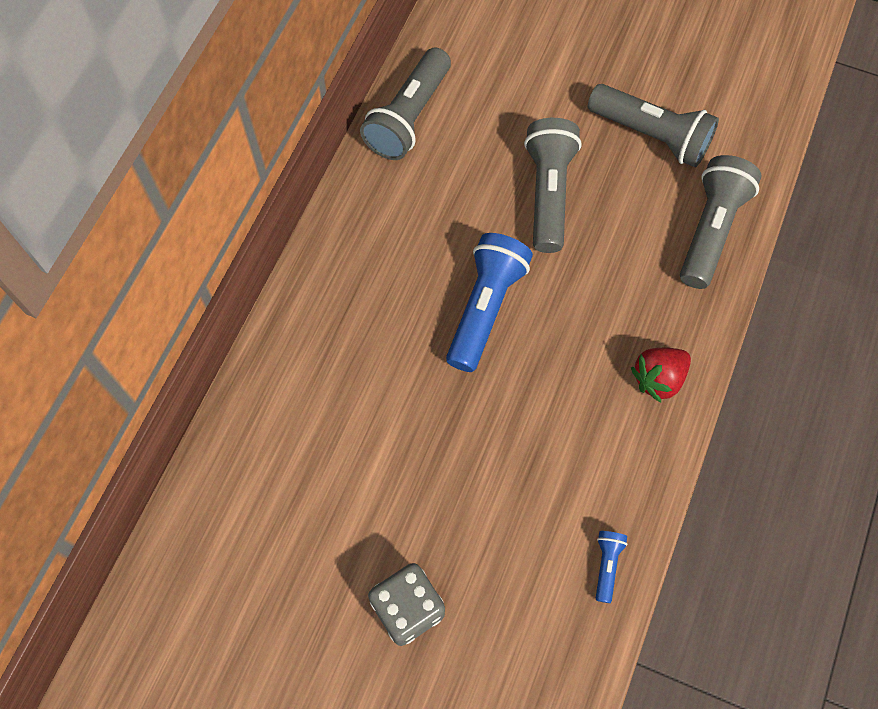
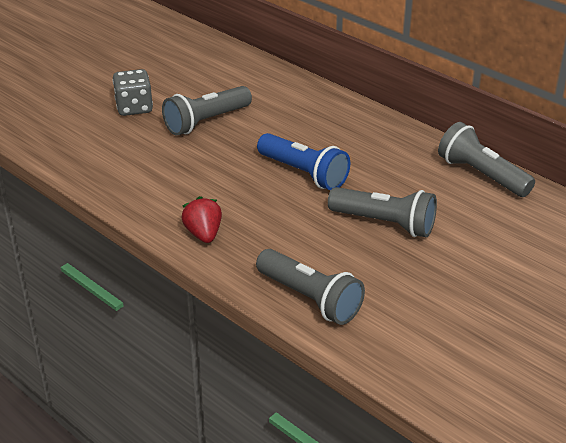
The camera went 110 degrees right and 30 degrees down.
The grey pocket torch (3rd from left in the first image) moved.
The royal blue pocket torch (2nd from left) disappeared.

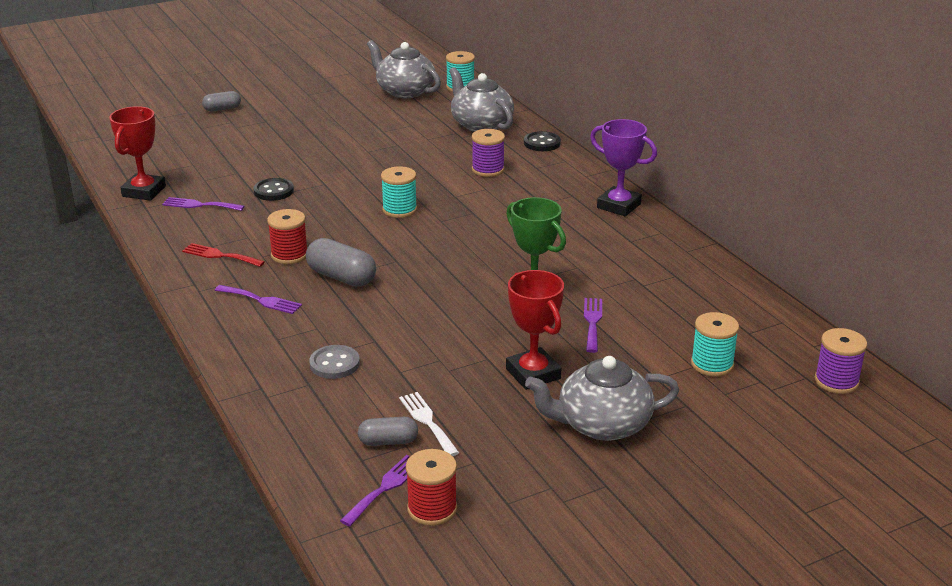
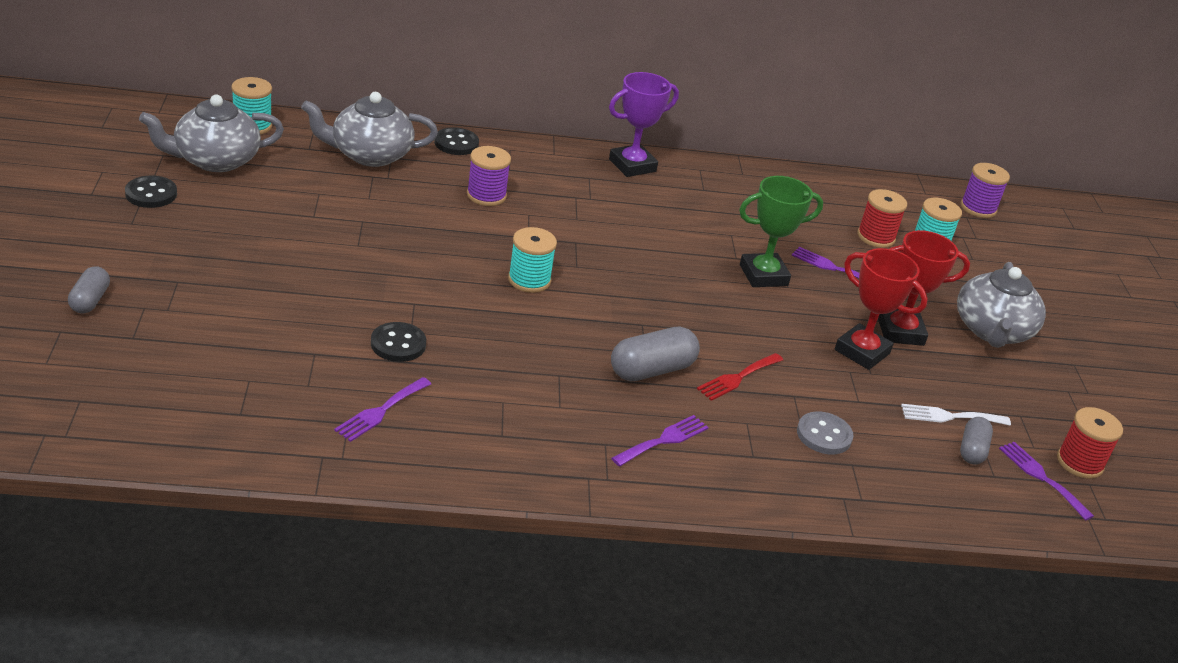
The camera went 70 degrees left and 5 degrees up.
The black shirt button (1st from left) appeared.
The crimson fork moved.
The crimson trophy (1st from left) moved.
The crimson bobbin (1st from left) moved.

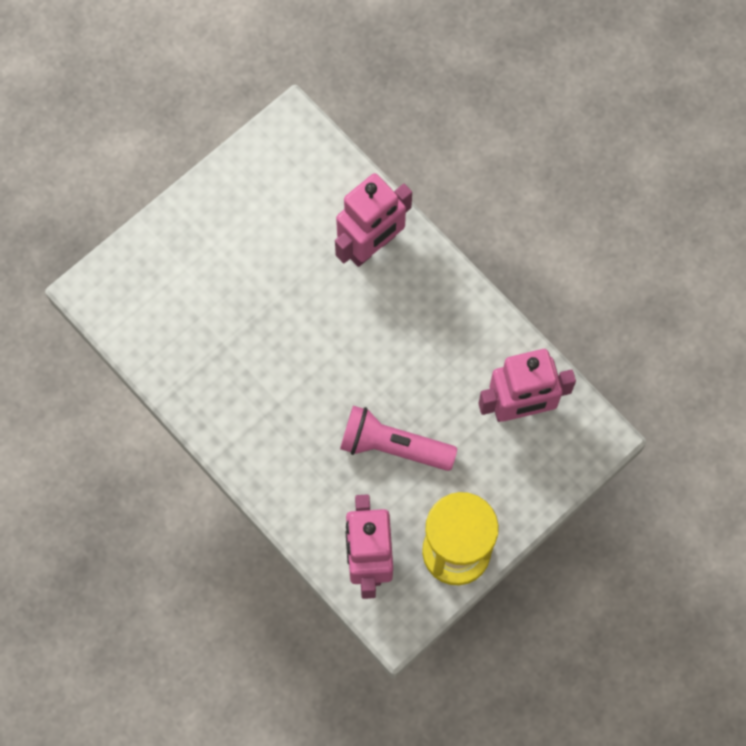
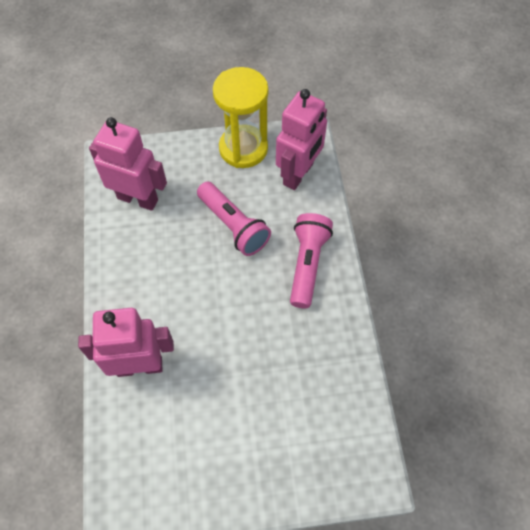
The camera went 145 degrees left and 10 degrees down.
The rose-pink pocket torch (2nd from left) appeared.

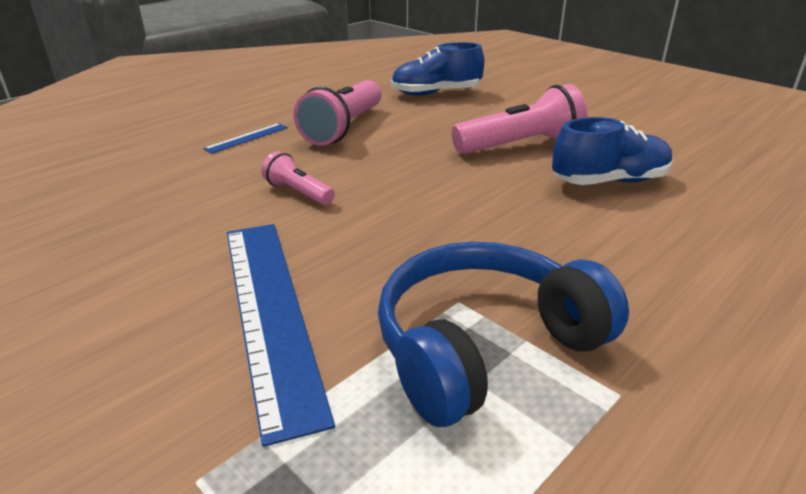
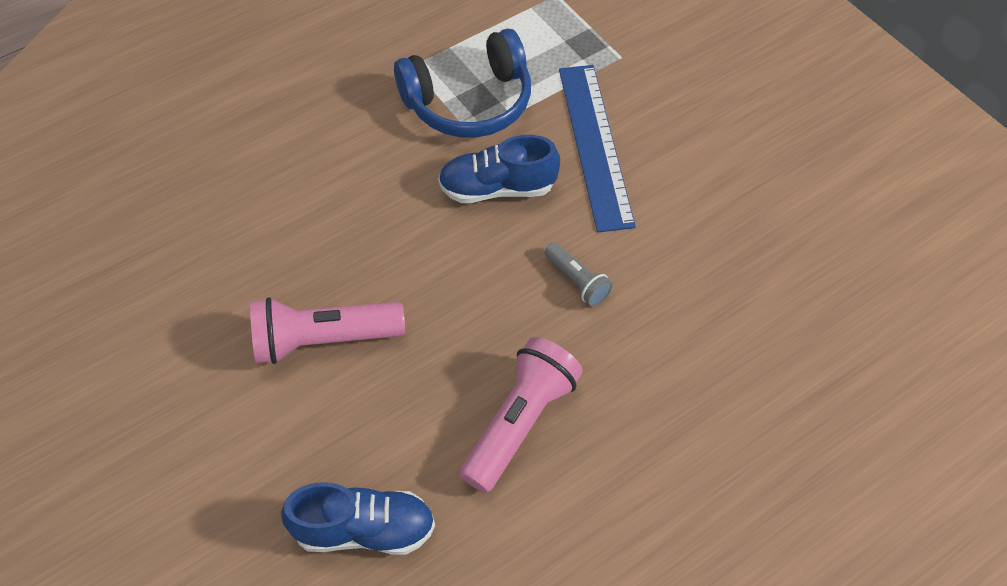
The camera went 170 degrees left and 25 degrees up.
The royal blue lace-up shoe (2nd from left) moved.
The rose-pink pocket torch (1st from left) became the grey pocket torch.
The royal blue measuring stick (1st from left) disappeared.

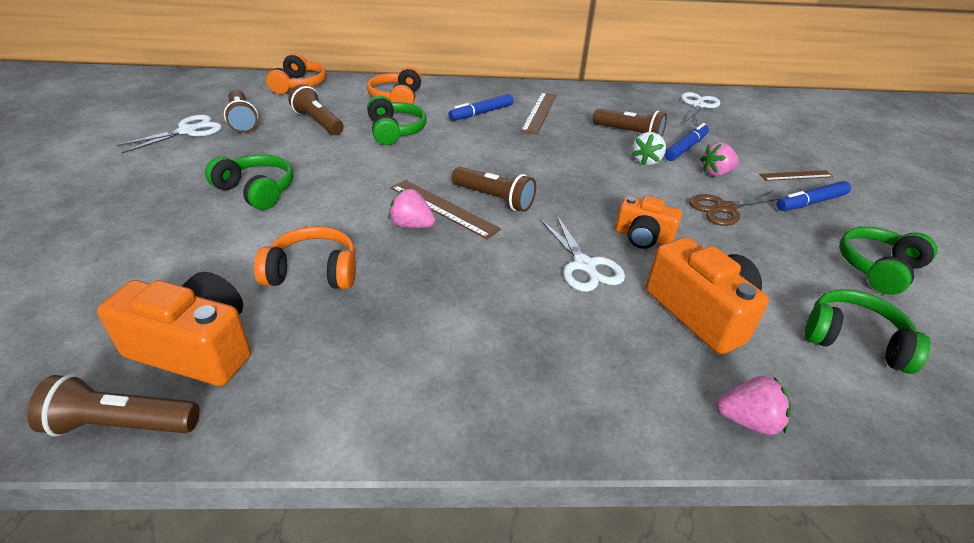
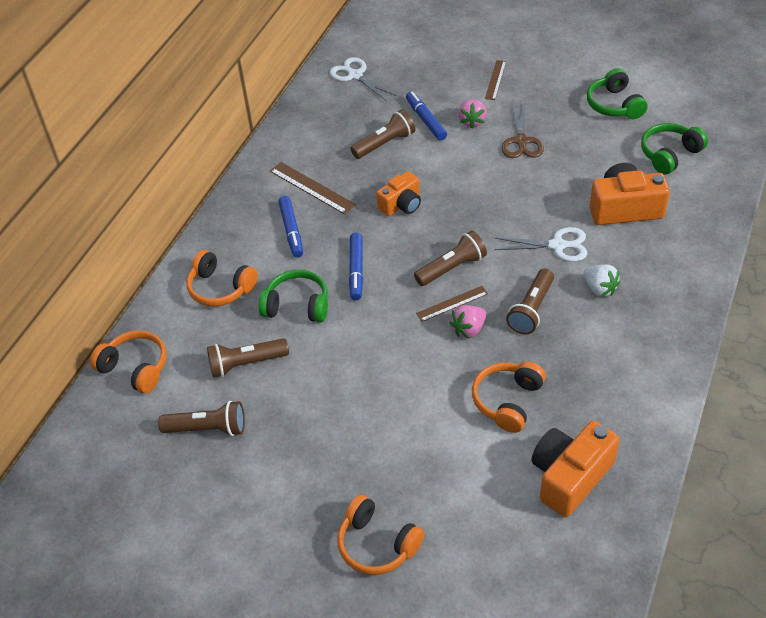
The camera went 60 degrees left and 10 degrees up.
The bright orange over-ear headphones (3rd from left) appeared.
The royal blue marker (3rd from left in the first image) moved.
The bright orange compact camera (2nd from left in the first image) moved.
The russet measuring stick (1st from left in the first image) changed to 0.66 times the size.
The russet pocket torch (1st from left in the first image) moved.
The snow-white berry moved.
The snow-white pair of scissors (1st from left) disappeared.
The green over-ear headphones (1st from left) disappeared.
The rose-pink berry (3rd from left) disappeared.

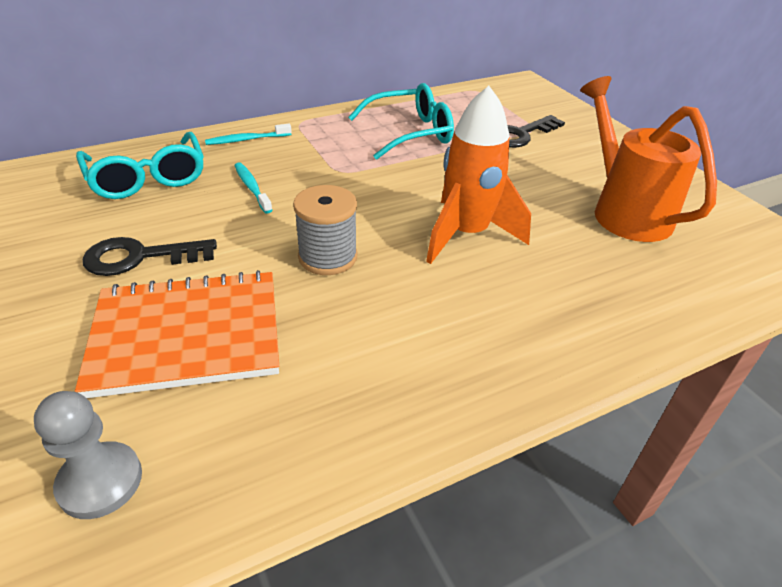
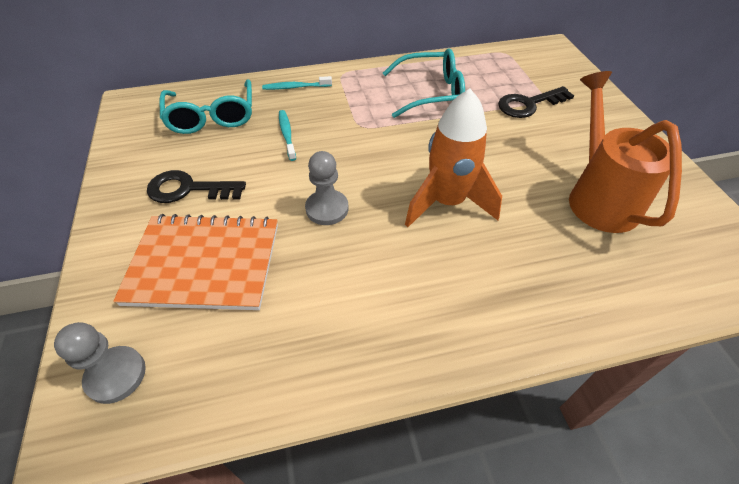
The camera went 15 degrees right and 10 degrees up.
The grey bobbin was replaced by the grey pawn (2nd from left).

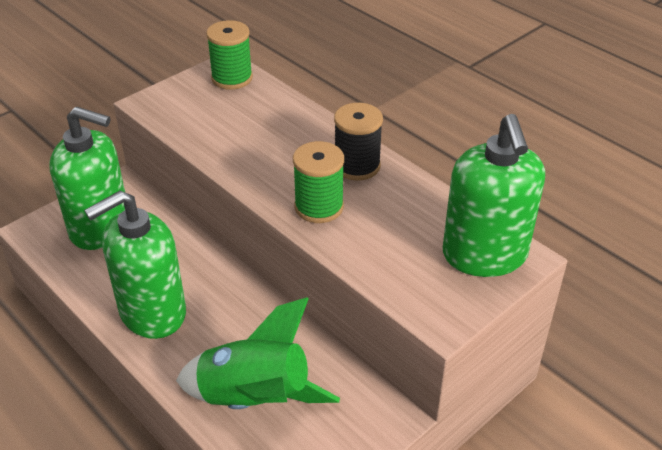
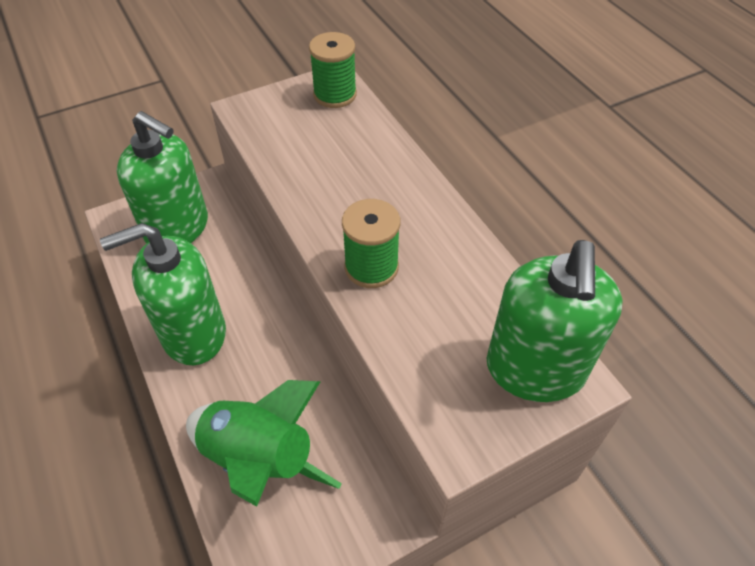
The camera went 15 degrees right and 10 degrees up.
The black bobbin disappeared.

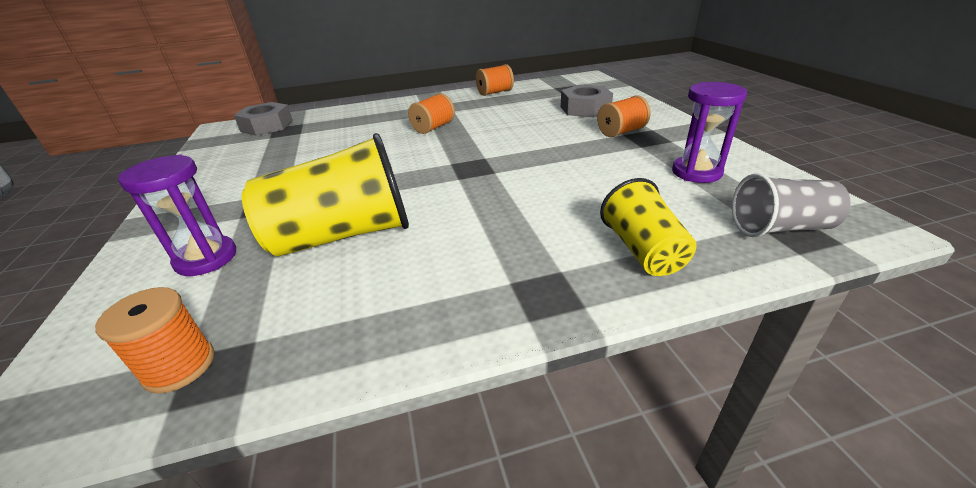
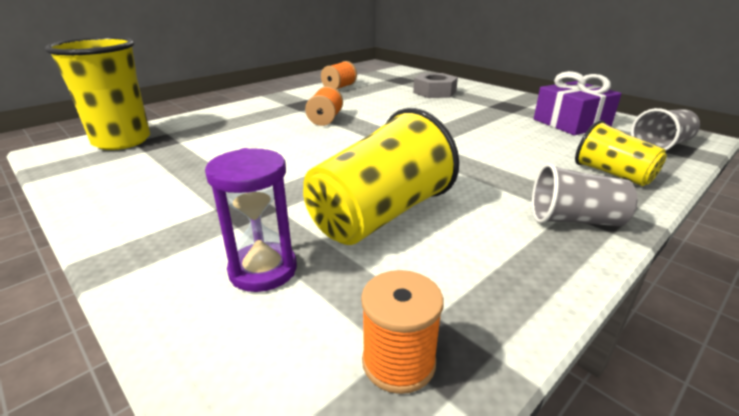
The camera went 30 degrees left and 5 degrees down.
The grey nut (1st from left) was replaced by the yellow tumbler (1st from left).
The grey tumbler (1st from left) appeared.
The violet sandglass (2nd from left) was replaced by the violet present.
The bright orange bobbin (4th from left) disappeared.

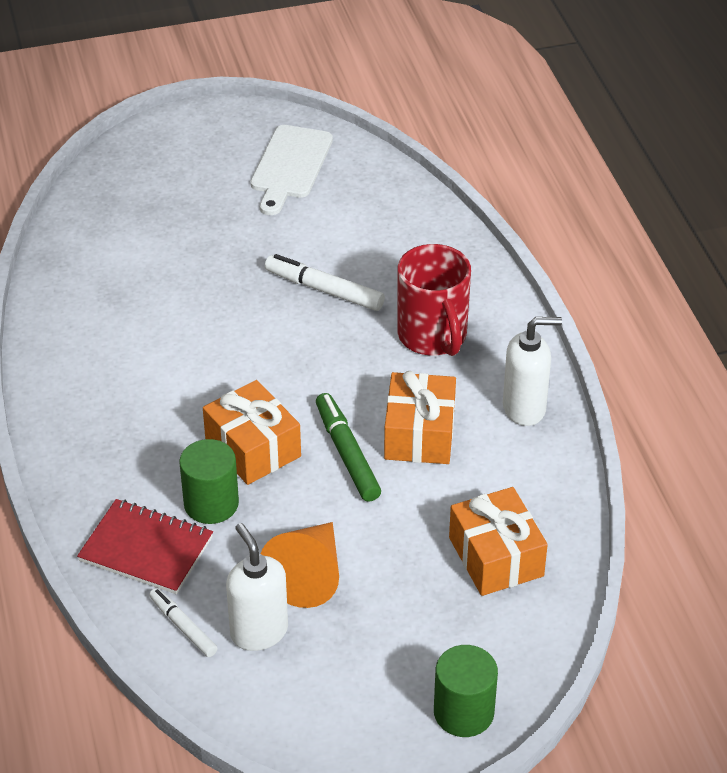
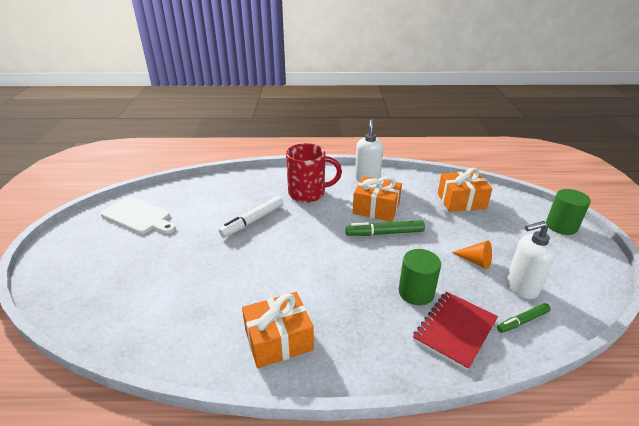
The camera went 75 degrees left and 10 degrees down.
The bright orange present (1st from left) moved.
The bright orange cone shape changed to 0.59 times the size.
The snow-white marker (1st from left) became the green marker (2nd from left).

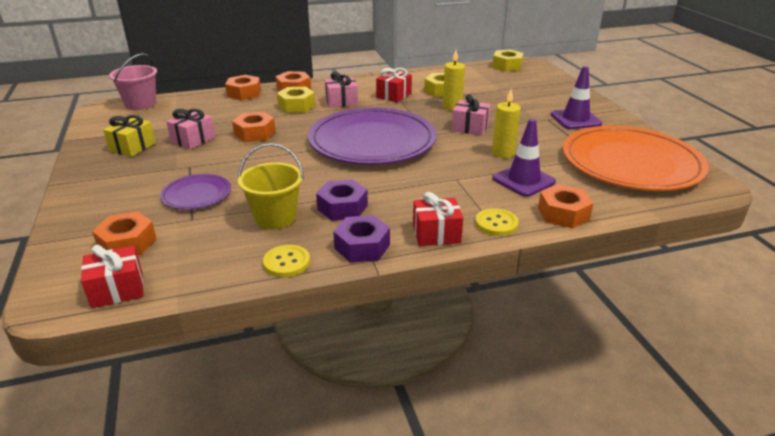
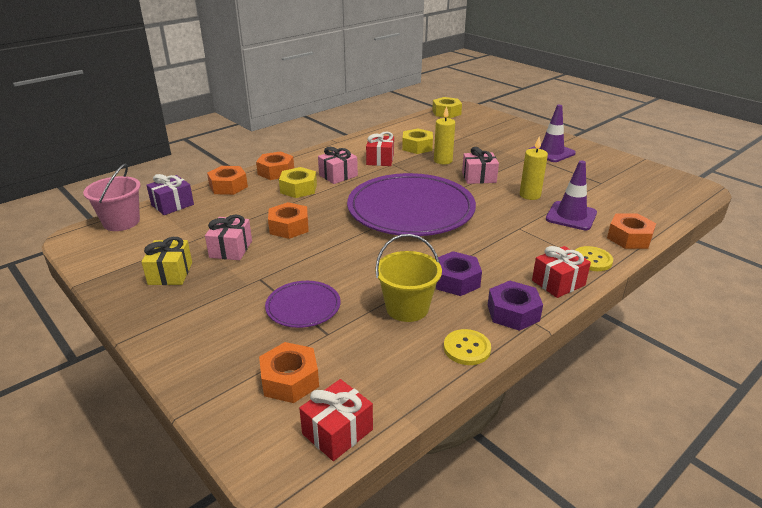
The camera went 25 degrees left and 0 degrees up.
The violet present appeared.
The bright orange flat dish disappeared.

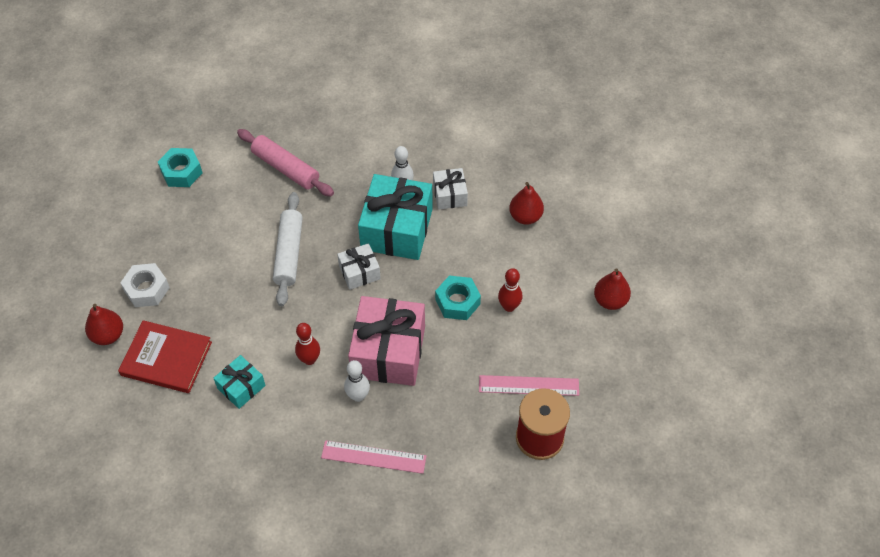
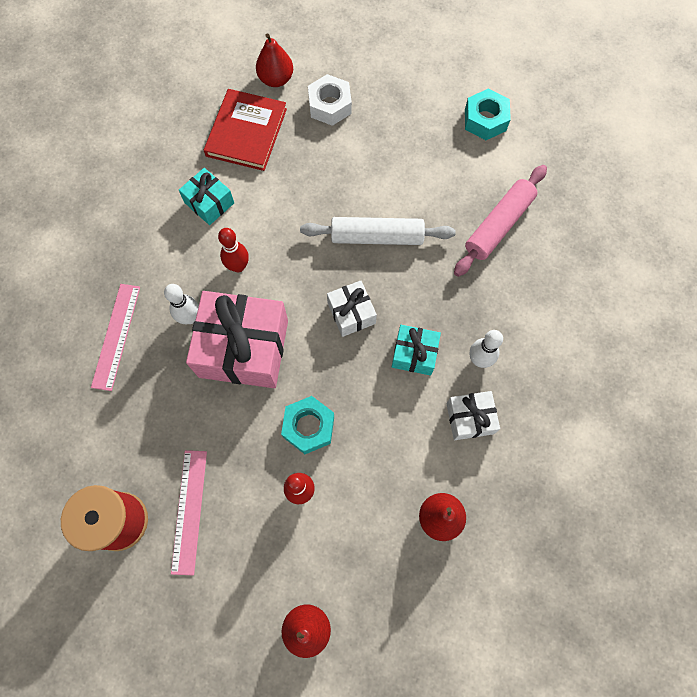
The camera went 90 degrees right and 15 degrees up.
The turquoise present (2nd from left) changed to 0.51 times the size.

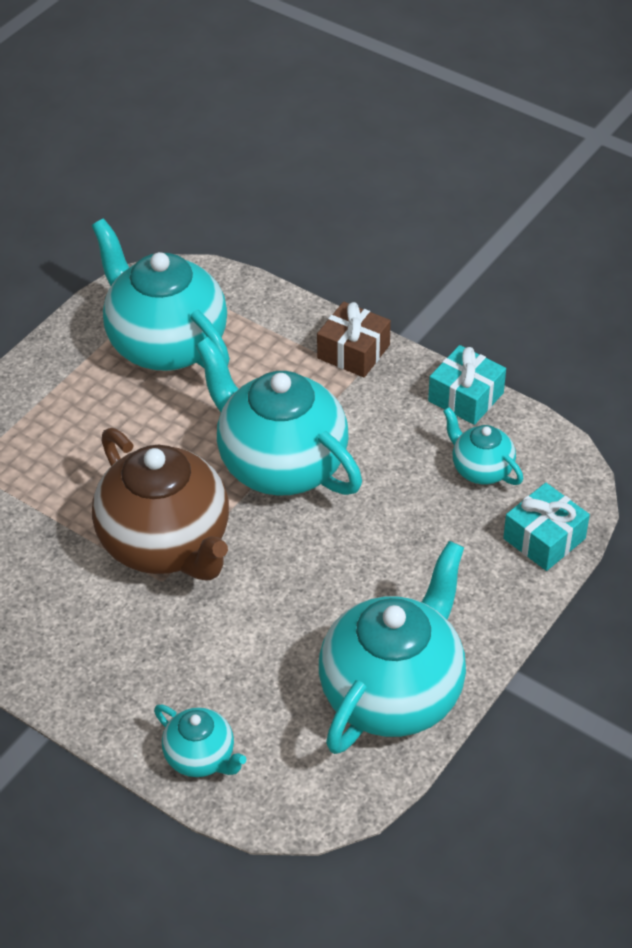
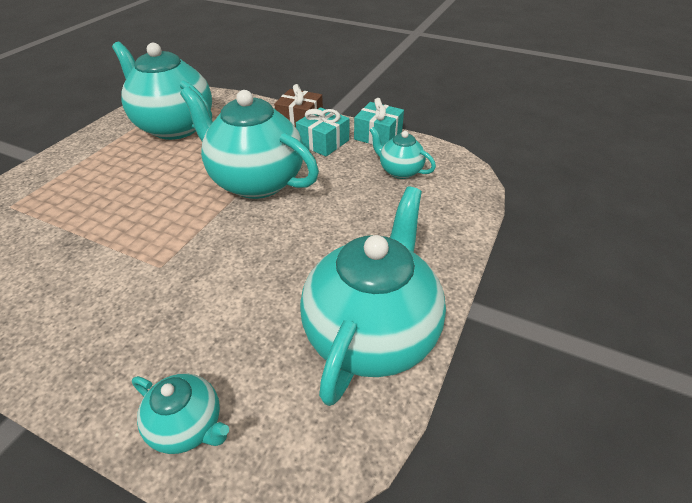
The camera went 10 degrees left and 5 degrees down.
The turquoise present (2nd from left in the first image) moved.
The russet china teapot disappeared.

